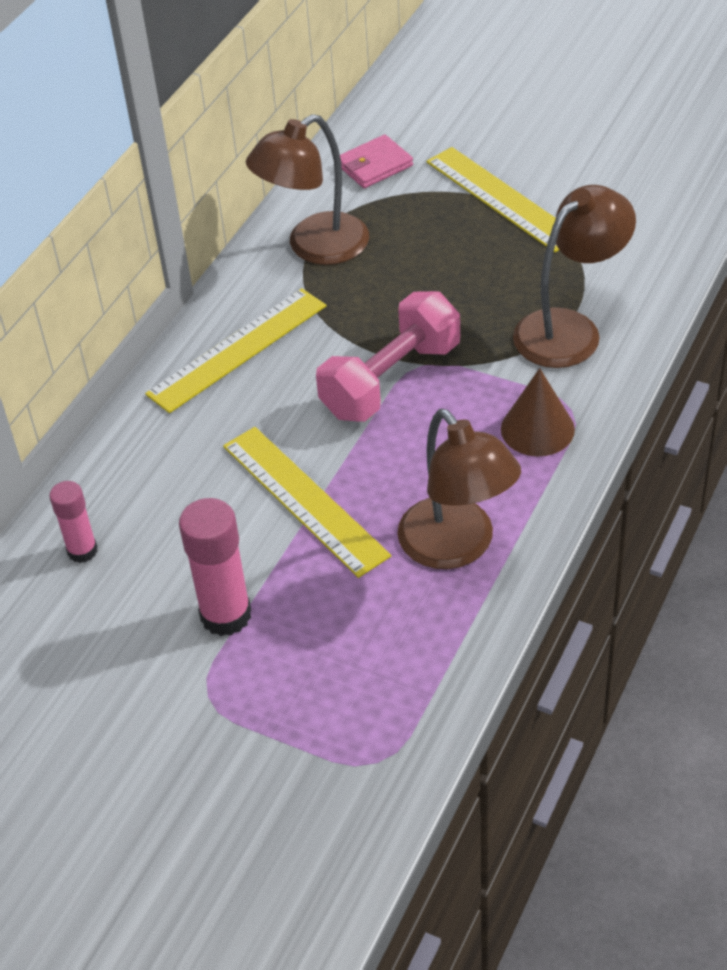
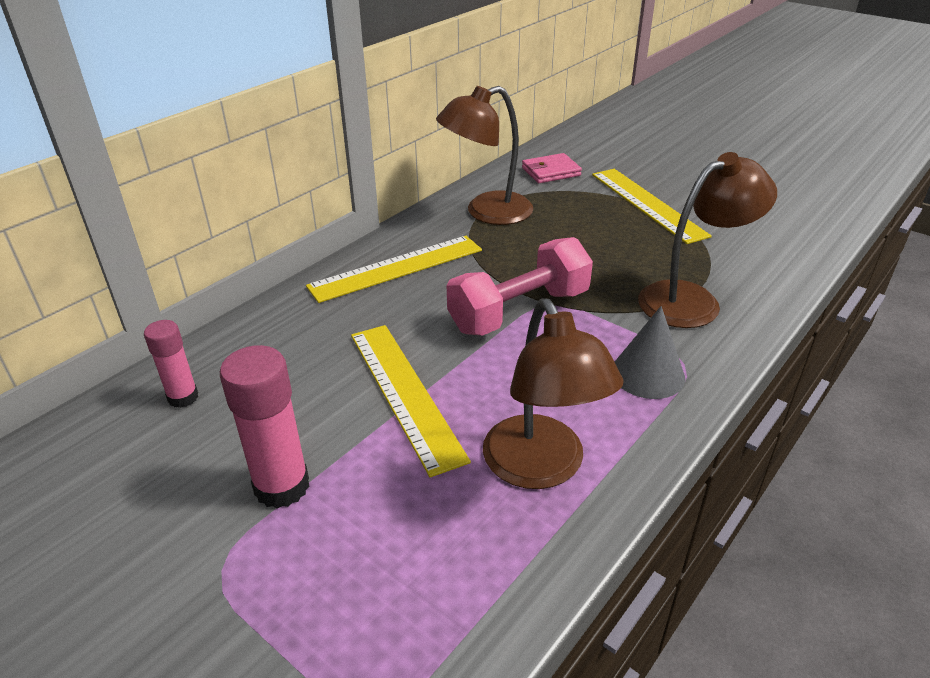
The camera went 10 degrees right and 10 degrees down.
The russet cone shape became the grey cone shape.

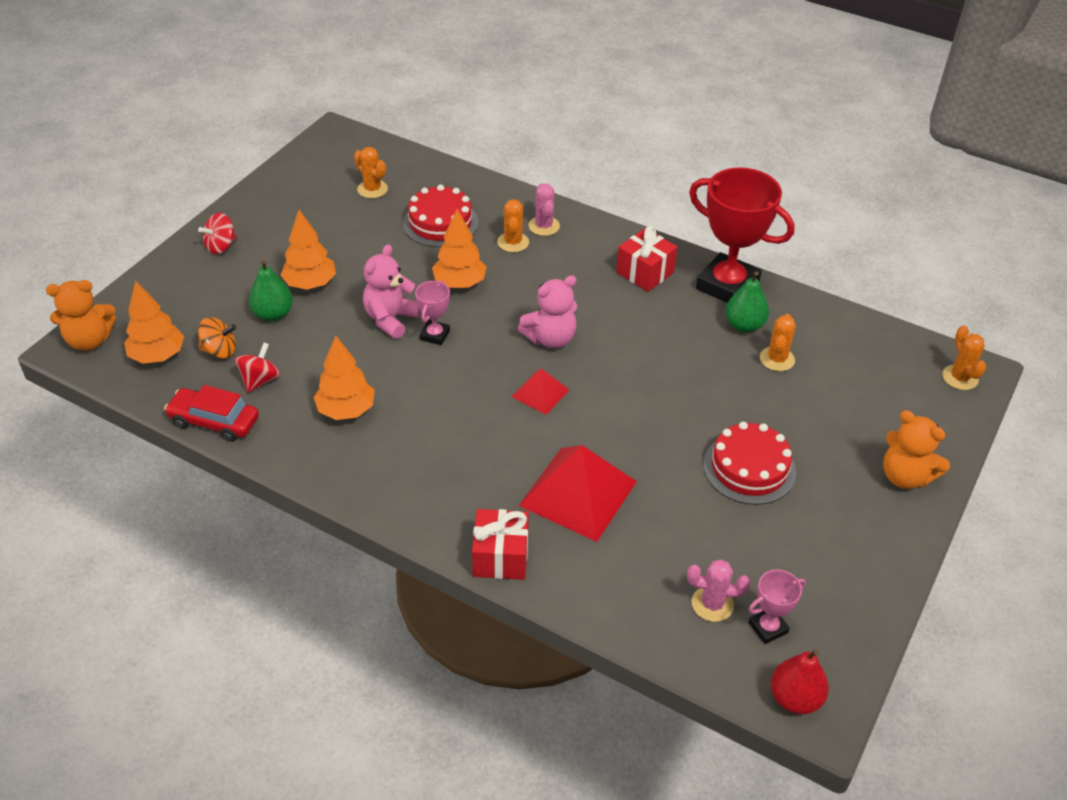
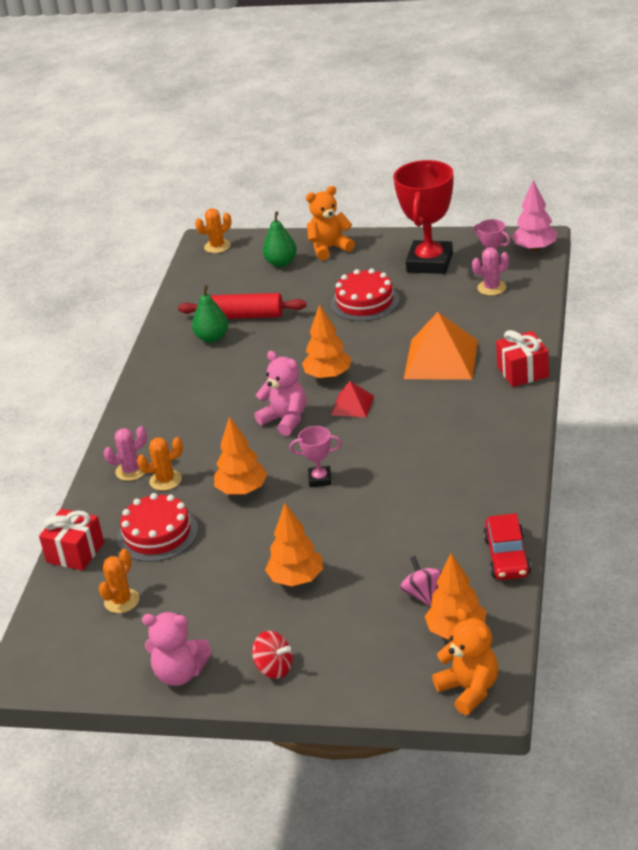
The camera went 105 degrees left and 10 degrees down.
The crimson present (2nd from left in the first image) moved.
The rose-pink teddy bear (1st from left) moved.
The bright orange saguaro cactus (3rd from left) was replaced by the crimson dough roller.
The green pear (1st from left in the first image) moved.
The bright orange toy tree (3rd from left) moved.
The bright orange teddy bear (2nd from left in the first image) turned 135 degrees counterclockwise.
The crimson trophy moved.
The bright orange spinning top became the rose-pink spinning top.
The crimson pyramid shape (2nd from left) became the bright orange pyramid shape.
The rose-pink saguaro cactus (2nd from left) turned 75 degrees clockwise.
The crimson pear was replaced by the rose-pink toy tree.
The crimson spinning top (2nd from left) disappeared.

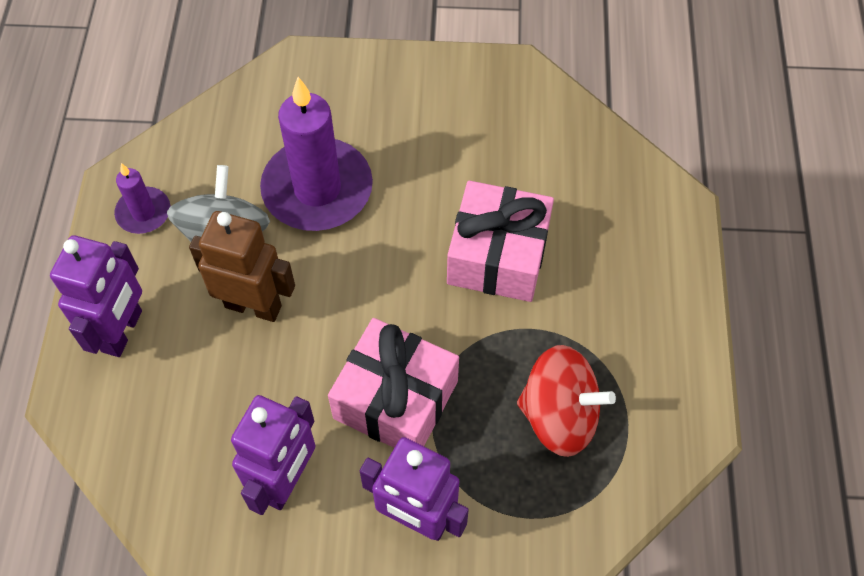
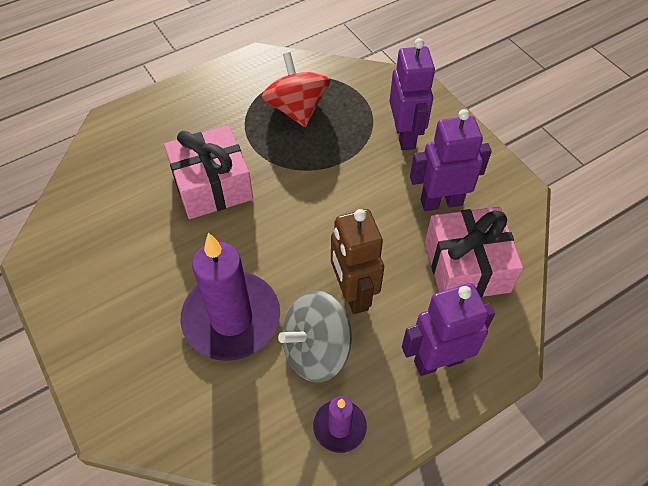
The camera went 125 degrees left and 5 degrees down.
The rose-pink present (1st from left in the first image) moved.

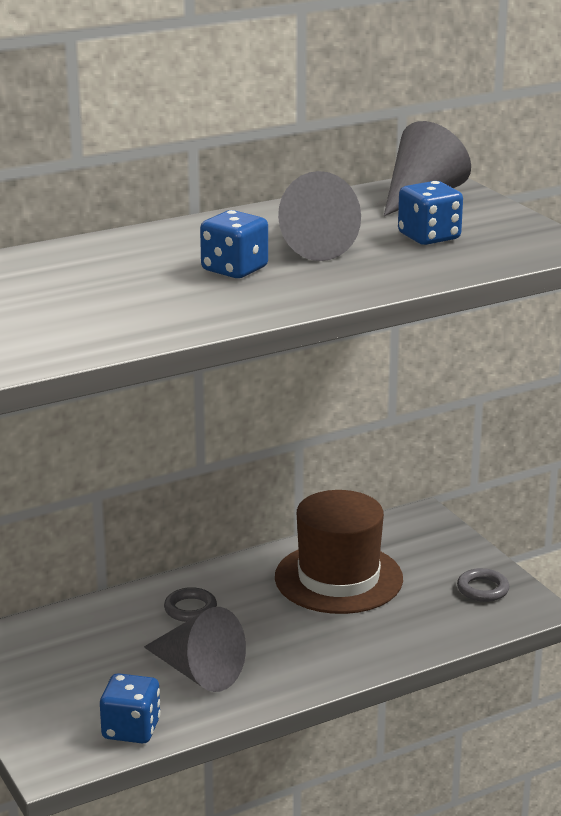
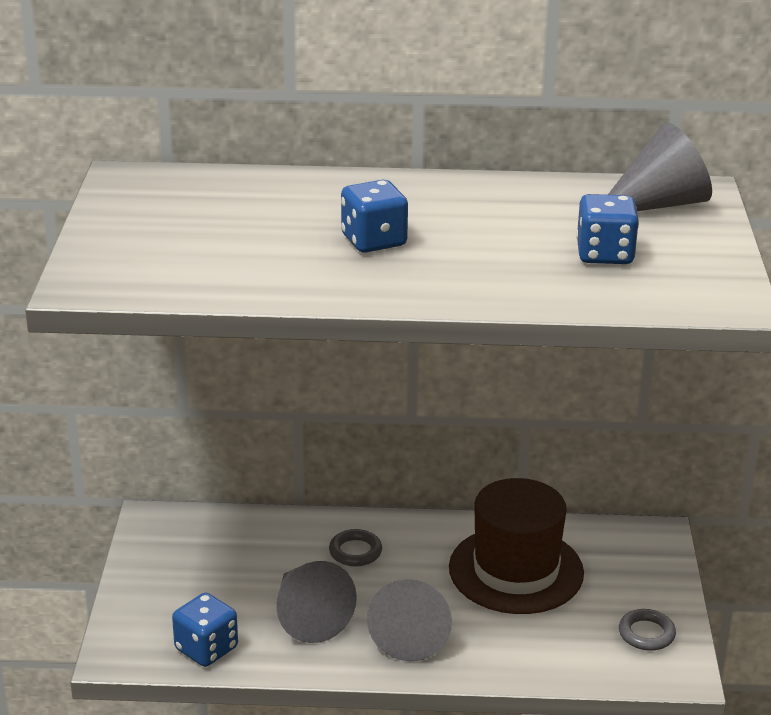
The camera went 30 degrees right and 5 degrees up.
The grey cone shape (2nd from left) moved.

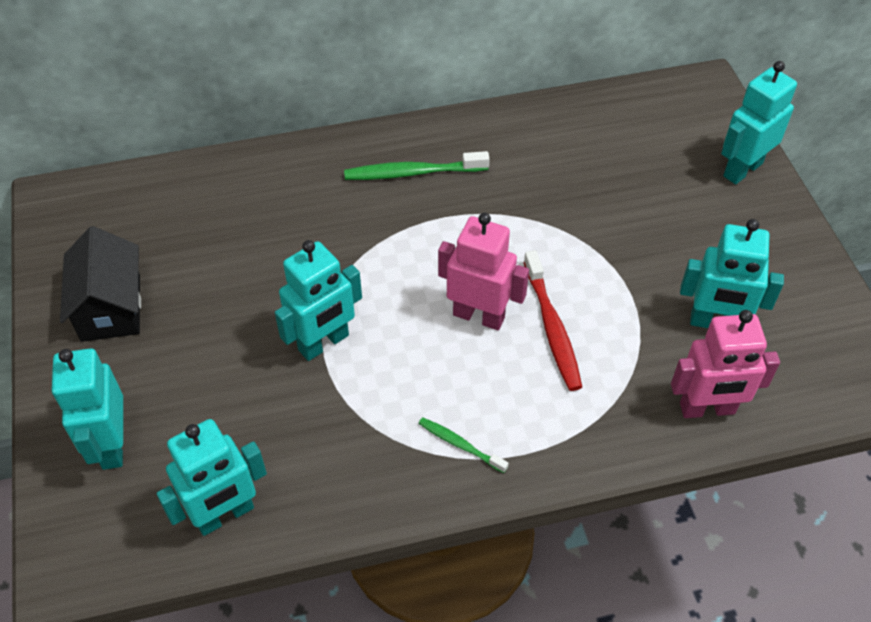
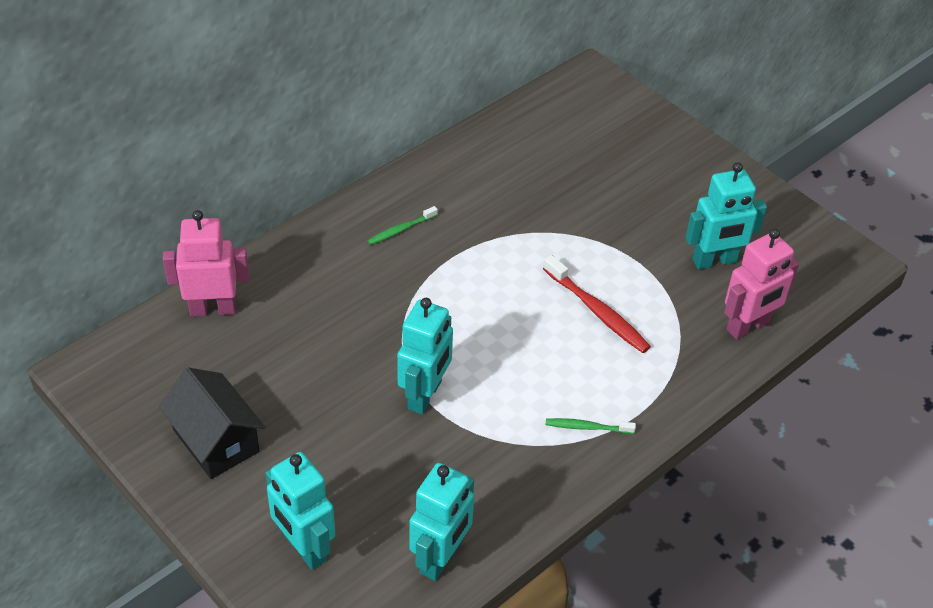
The camera went 30 degrees left and 5 degrees down.
The rose-pink toy robot (1st from left) moved.
The green tooth brush (1st from left) changed to 0.58 times the size.
The turquoise toy robot (5th from left) disappeared.

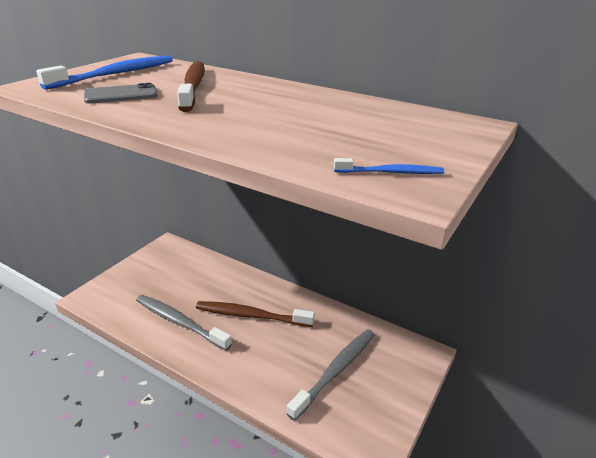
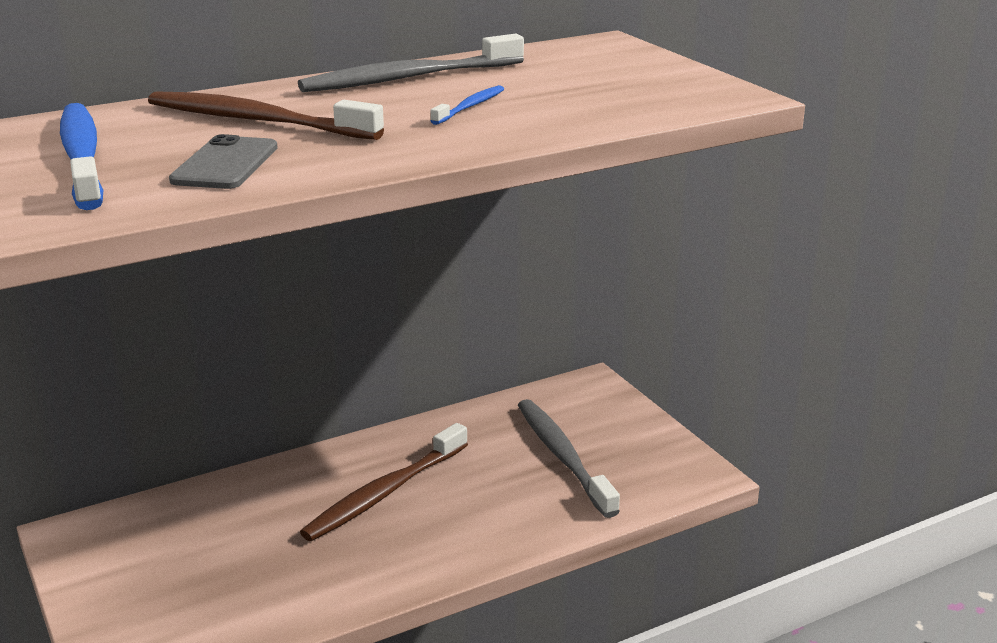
The camera went 60 degrees left and 5 degrees down.
The grey tooth brush (1st from left) moved.
The royal blue tooth brush (2nd from left) moved.

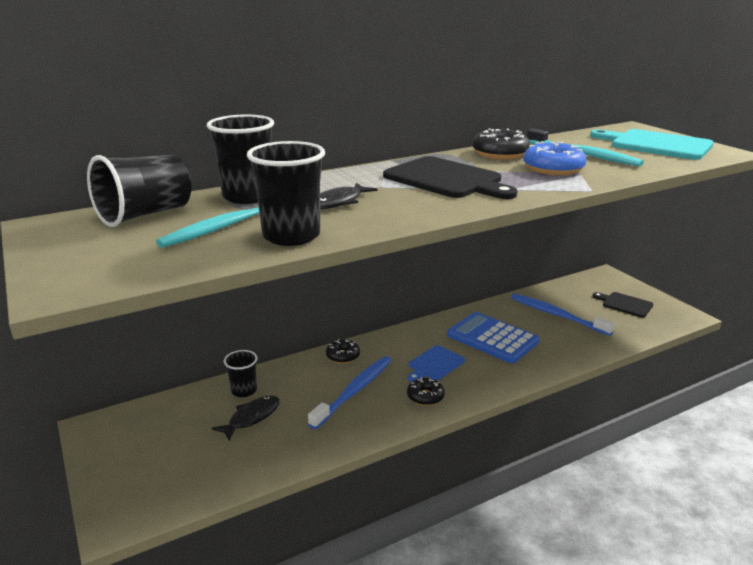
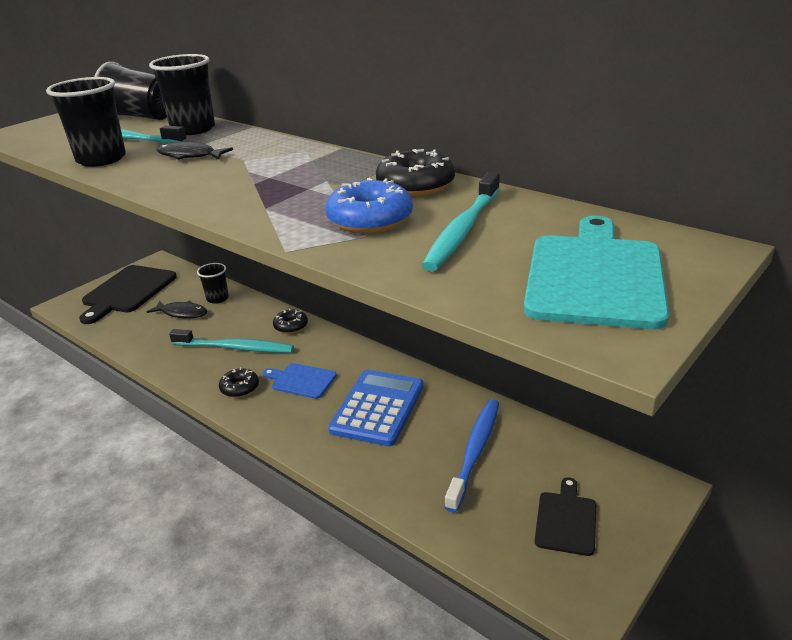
The camera went 70 degrees right and 5 degrees up.
The black chopping board (1st from left) moved.
The royal blue tooth brush (1st from left) became the turquoise tooth brush (2nd from left).

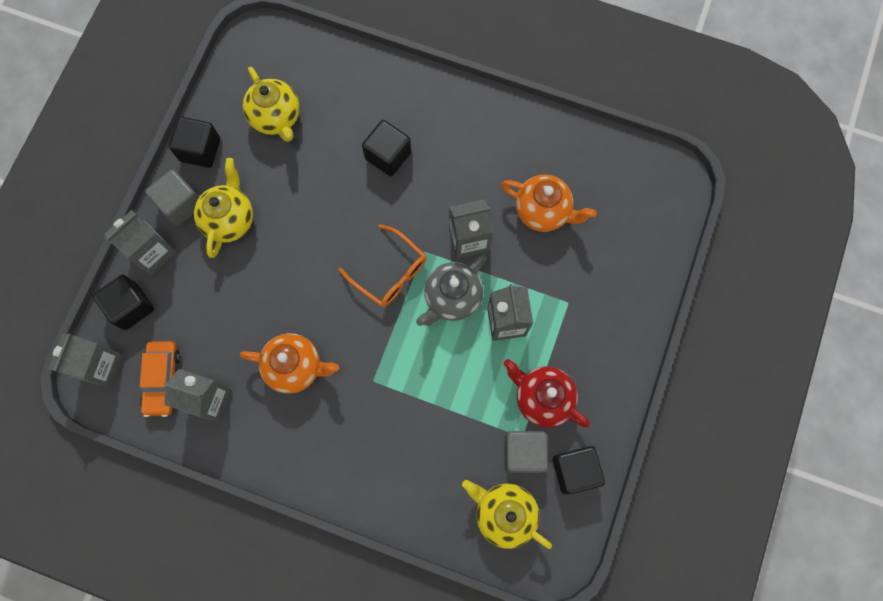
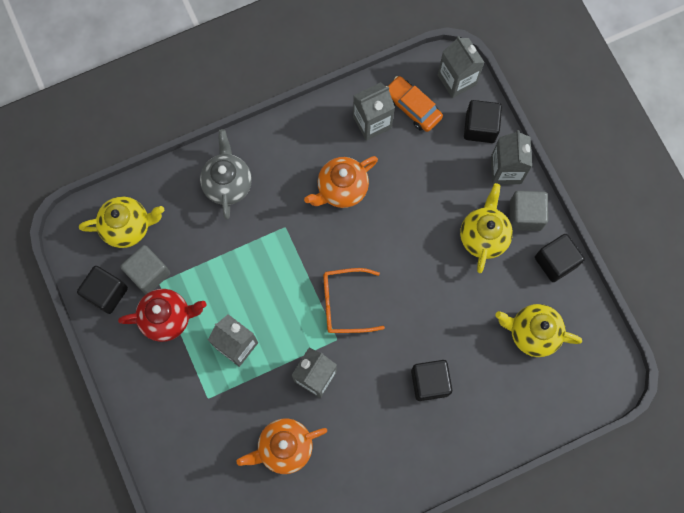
The camera went 135 degrees right and 0 degrees up.
The grey china teapot moved.
The yellow china teapot (1st from left in the first image) turned 135 degrees counterclockwise.

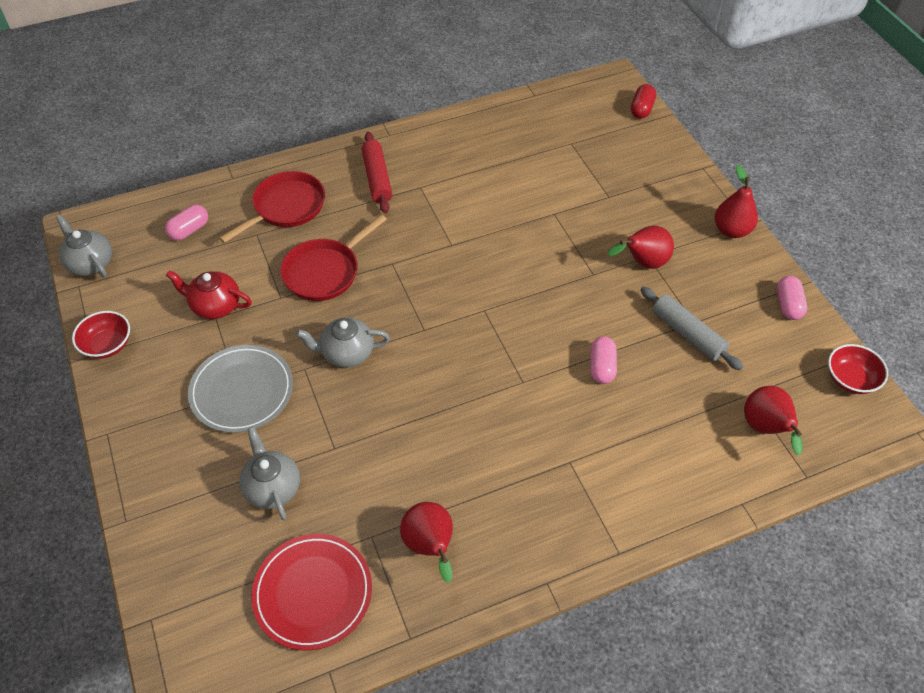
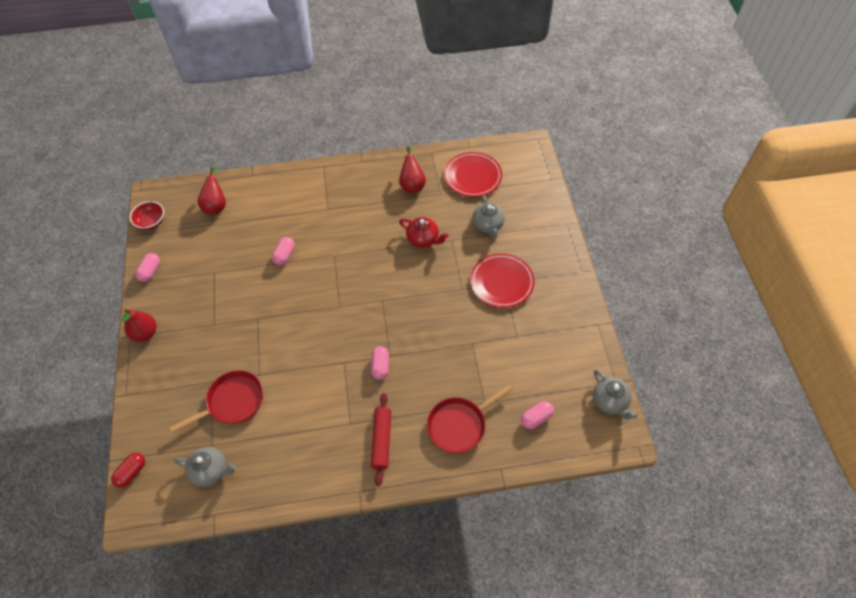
The camera went 165 degrees left and 5 degrees up.
The crimson skillet (2nd from left in the first image) moved.
The grey china teapot (3rd from left in the first image) moved.
The rose-pink pill (3rd from left) appeared.
The crimson china teapot moved.
The grey flat dish became the crimson flat dish (2nd from left).
The crimson deep dish (1st from left) disappeared.
The crimson pear (2nd from left) disappeared.
The grey dough roller disappeared.

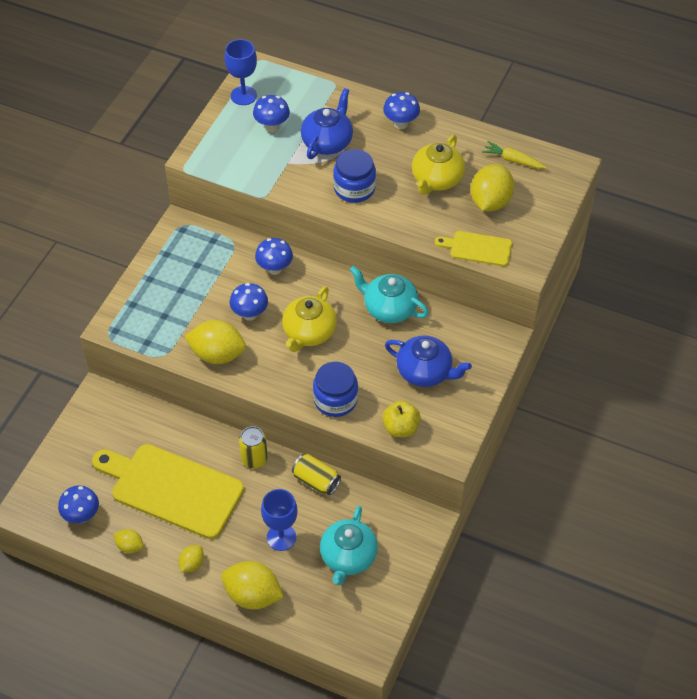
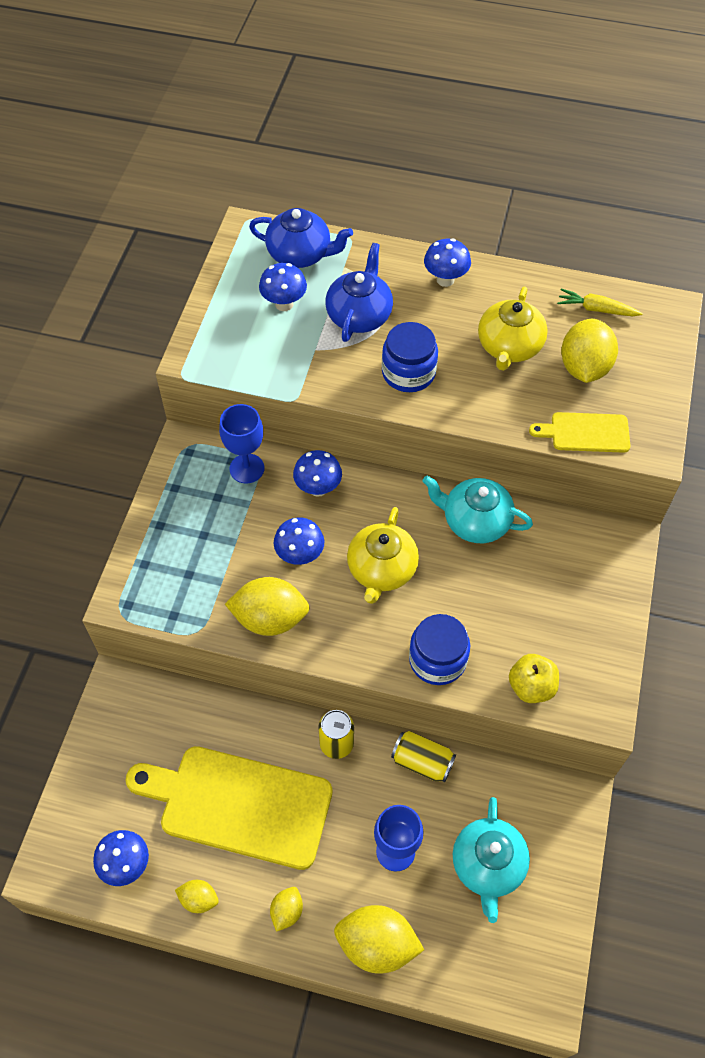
The camera went 10 degrees left and 5 degrees up.
The royal blue chalice (1st from left) moved.
The royal blue china teapot (2nd from left in the first image) moved.

